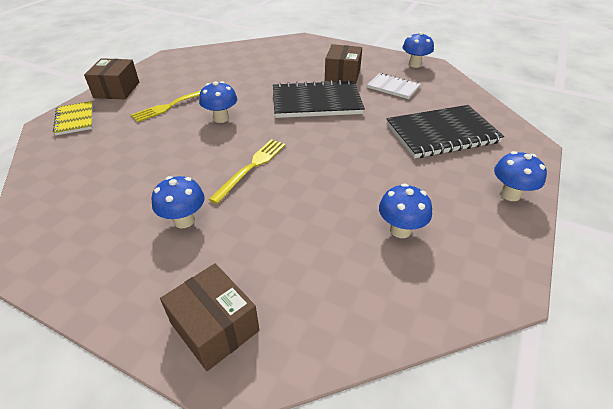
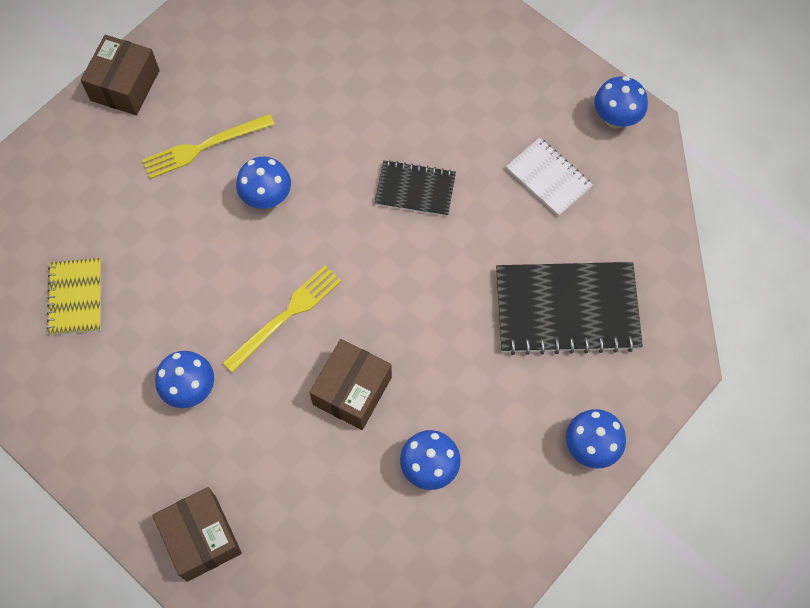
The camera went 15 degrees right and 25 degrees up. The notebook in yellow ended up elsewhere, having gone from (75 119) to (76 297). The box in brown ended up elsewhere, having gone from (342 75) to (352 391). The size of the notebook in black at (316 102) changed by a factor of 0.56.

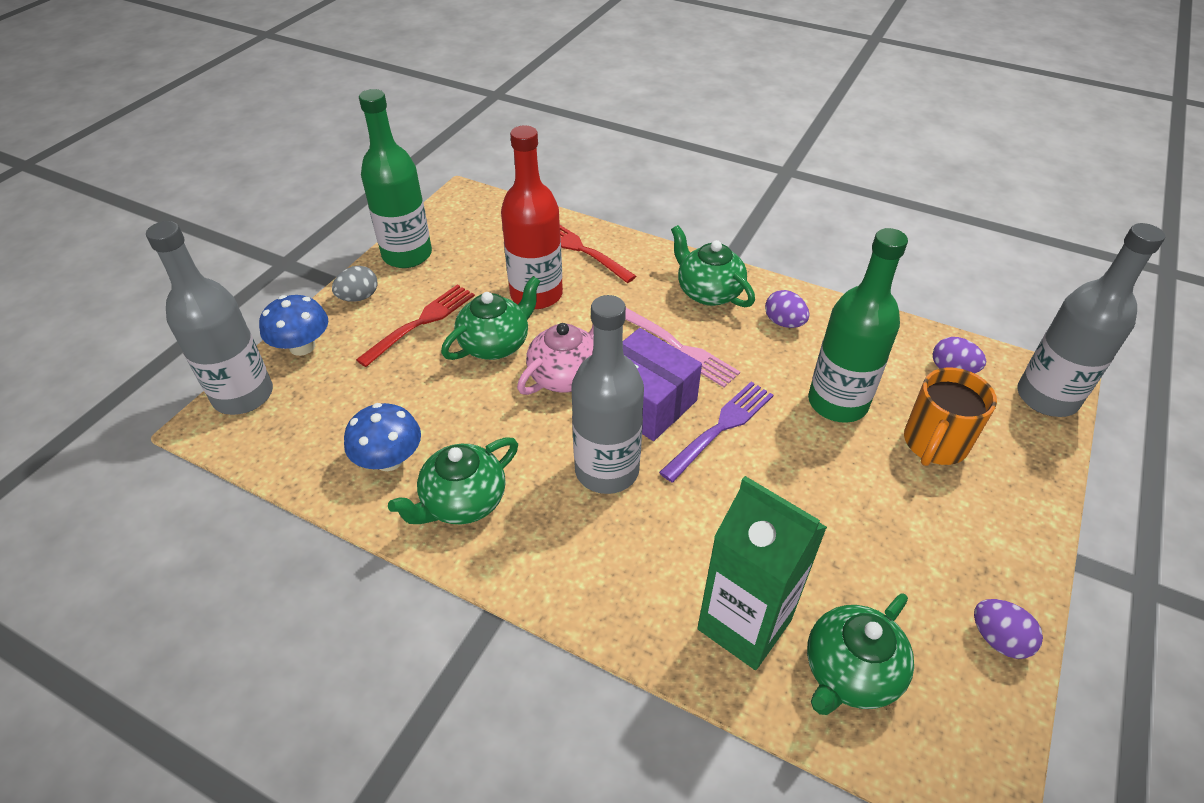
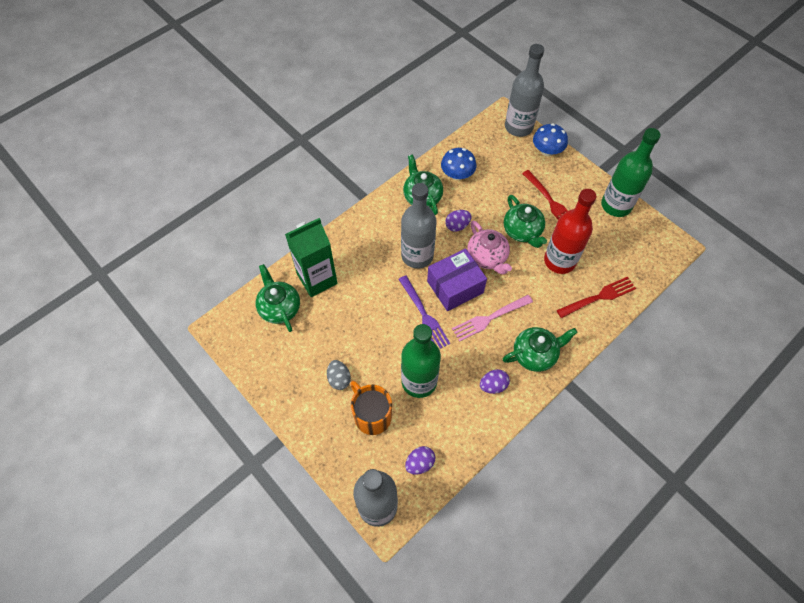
The camera went 110 degrees right and 15 degrees up. The egg in grey ended up elsewhere, having gone from (359 297) to (339 379). The egg in purple ended up elsewhere, having gone from (998 639) to (457 226).

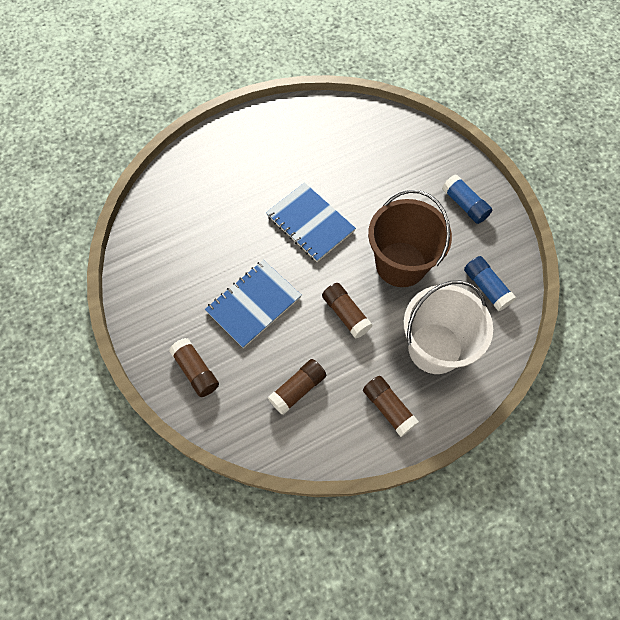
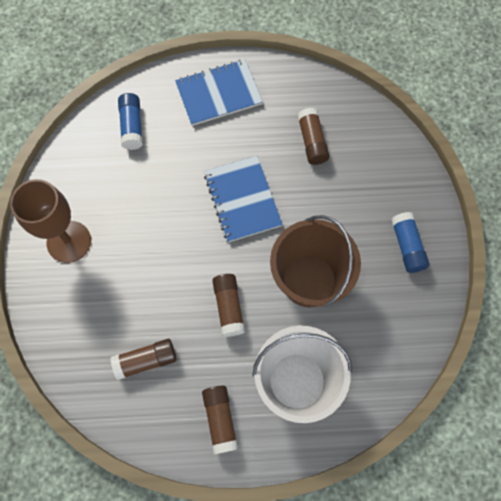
The camera went 25 degrees right and 5 degrees up. The second view gained the goblet in brown at (69 241). The glue stick in brown ended up elsewhere, having gone from (196 371) to (312 141). The notebook in blue ended up elsewhere, having gone from (253 304) to (218 94). The glue stick in blue ended up elsewhere, having gone from (486 287) to (132 126).

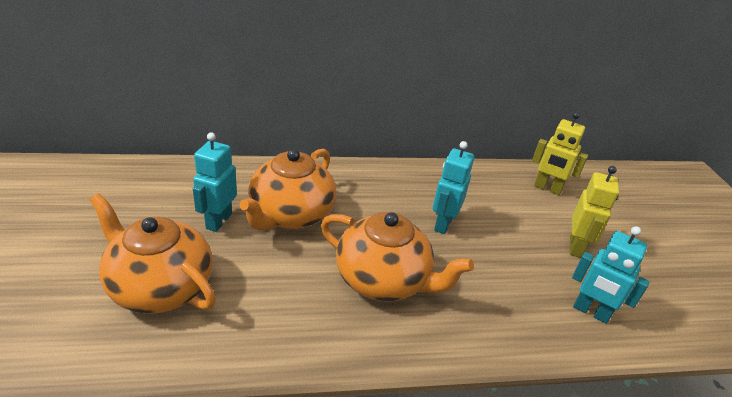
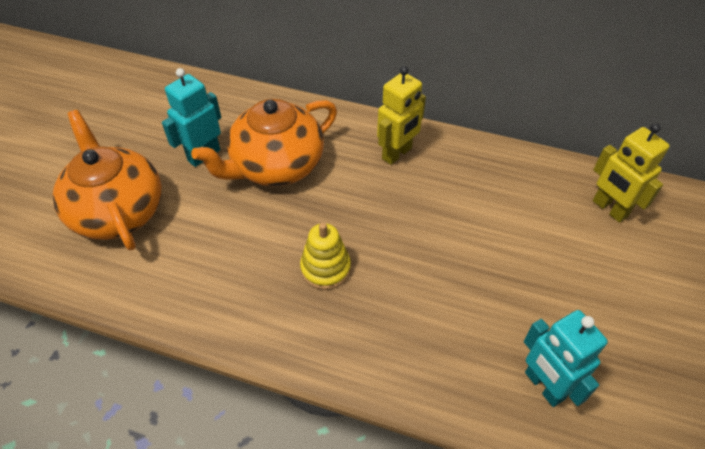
The camera went 30 degrees right and 15 degrees up. The second view lost the robot in turquoise at (443 224). The robot in yellow ended up elsewhere, having gone from (576 247) to (397 154). Where the teapot in orange stood at (383 280), the stacking toy in yellow came to stand at (325 268).

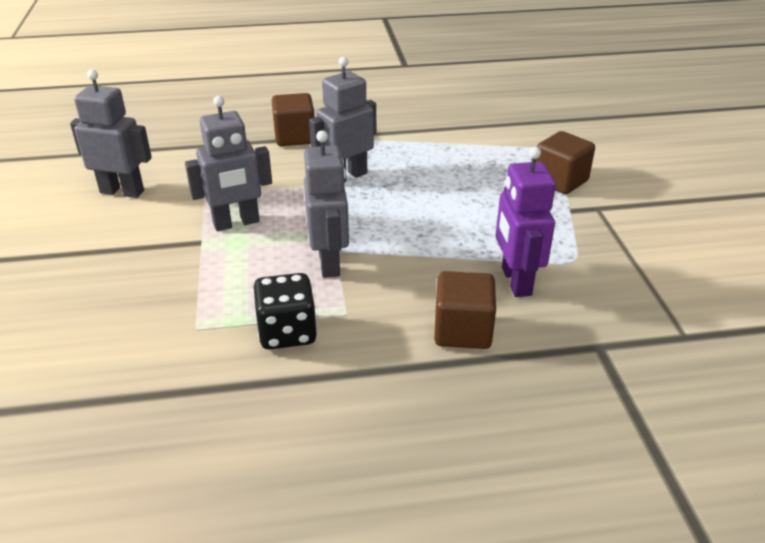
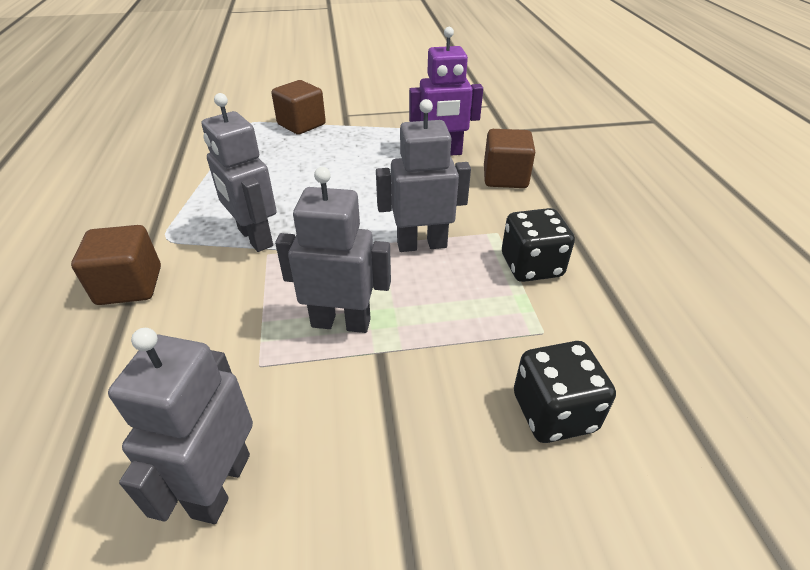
The camera went 90 degrees left and 5 degrees up. The second view gained the dice in black at (553 412). The robot in grey at (236 223) ended up facing another way, 60 degrees counterclockwise from before.

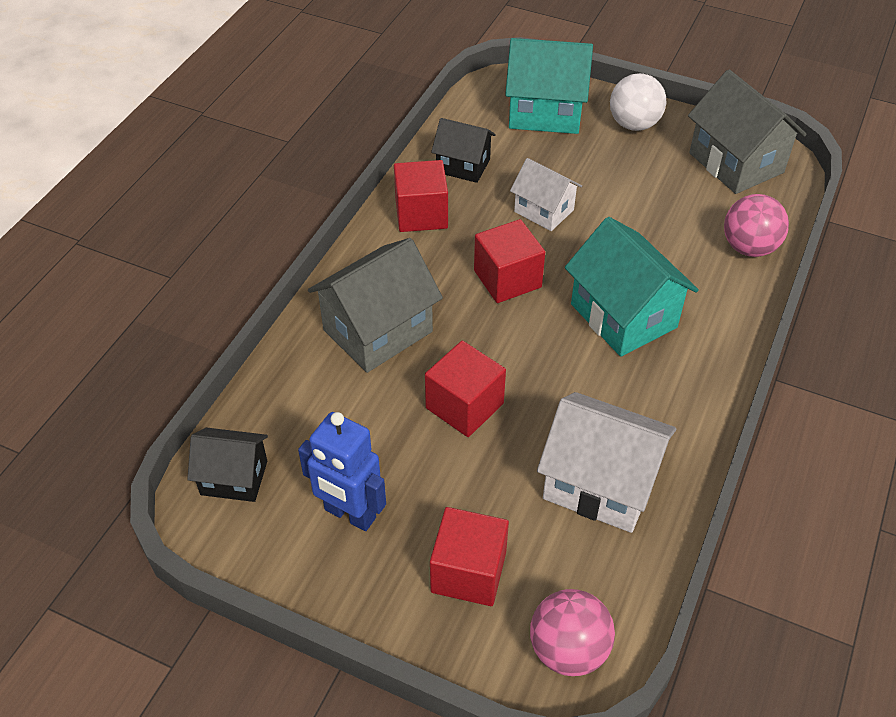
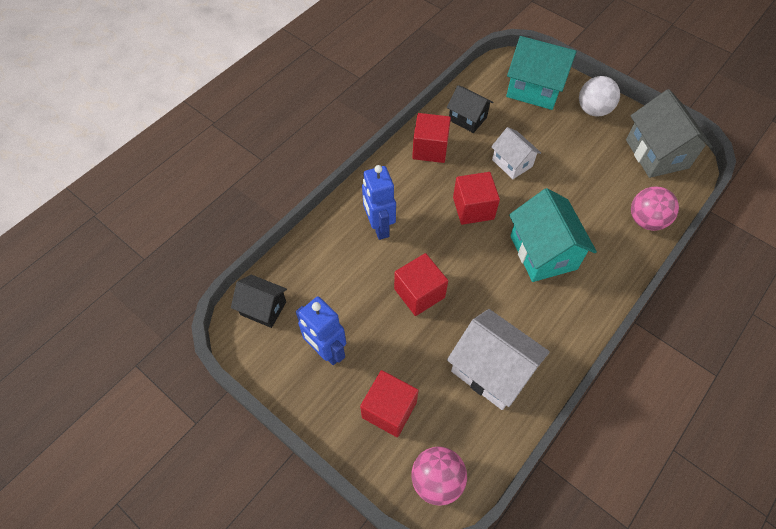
The camera went 15 degrees right and 10 degrees up. Where the house in grey stood at (378 331), the robot in blue came to stand at (379 227).

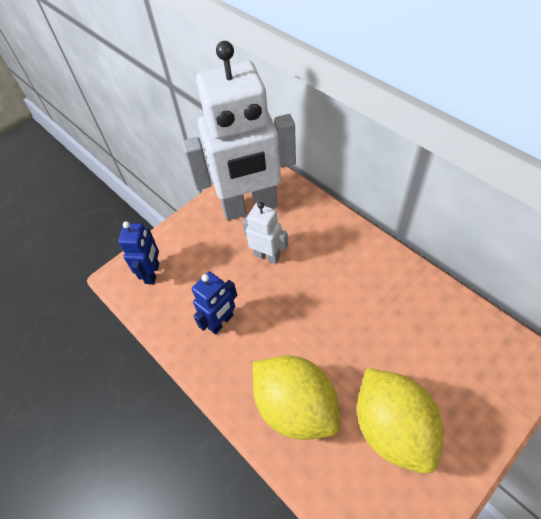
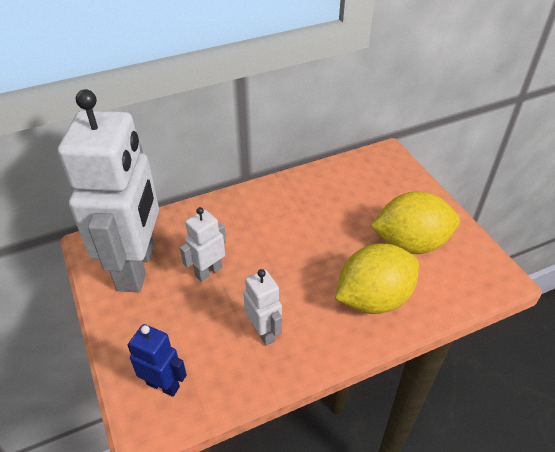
The camera went 75 degrees left and 10 degrees down. What was the robot in blue at (221 322) turned into the robot in white at (264 332).

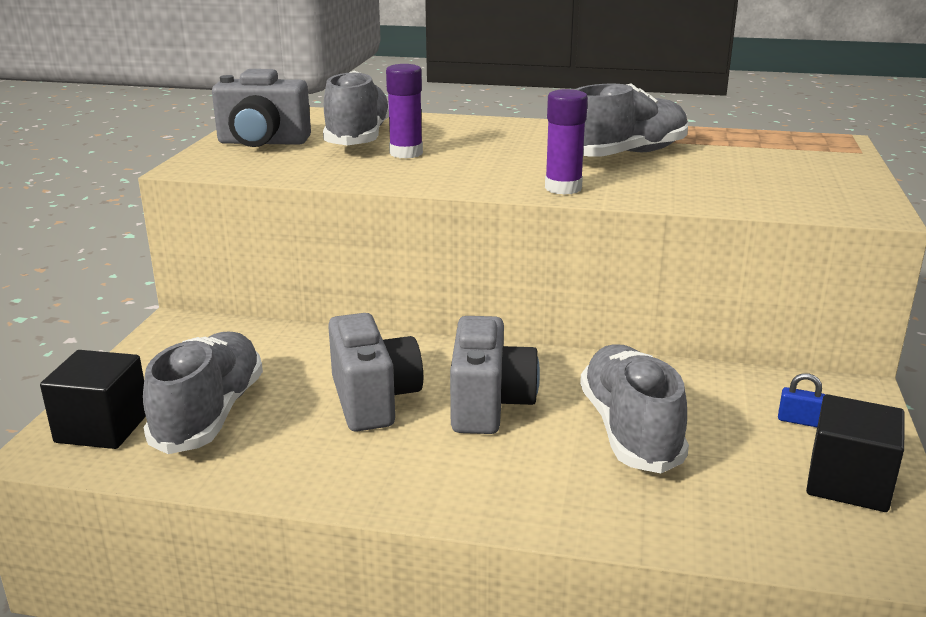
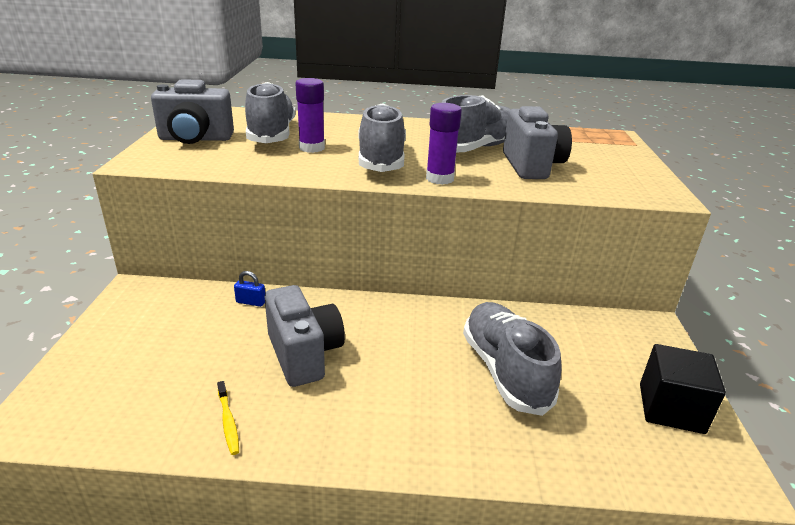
The camera went 10 degrees left and 5 degrees up. The second view lost the cube in black at (103 427). The second view gained the toothbrush in yellow at (228 422). The shoe in grey ended up elsewhere, having gone from (210 414) to (381 159). The camera in grey ended up elsewhere, having gone from (489 405) to (531 166). The padlock in blue ended up elsewhere, having gone from (799 421) to (251 302).

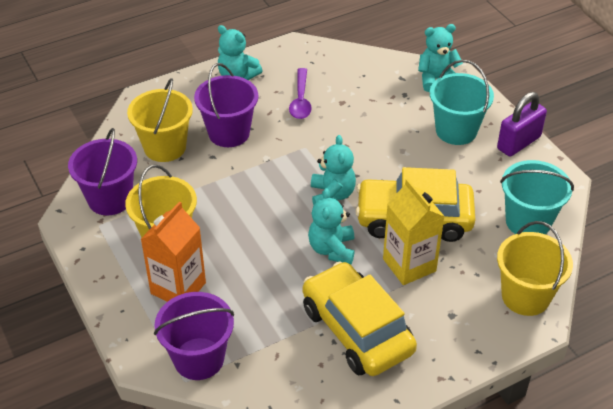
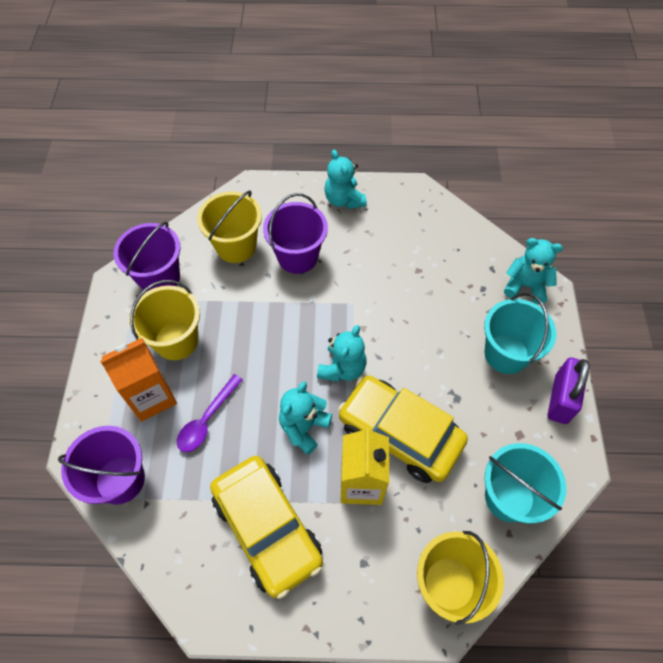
The camera went 30 degrees right and 15 degrees up. The spoon in purple ended up elsewhere, having gone from (301 100) to (207 420). The car in yellow at (357 330) ended up facing another way, 150 degrees clockwise from before. The padlock in purple at (518 143) ended up facing another way, 60 degrees counterclockwise from before.

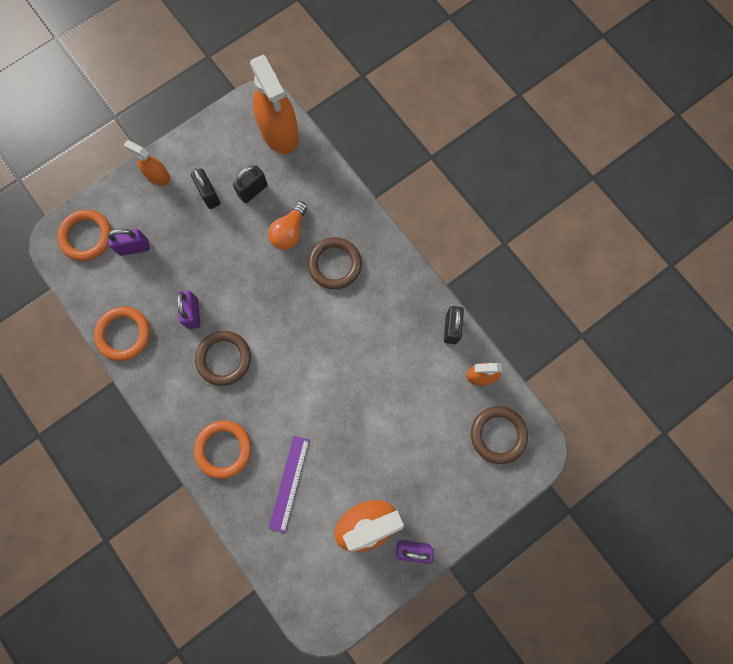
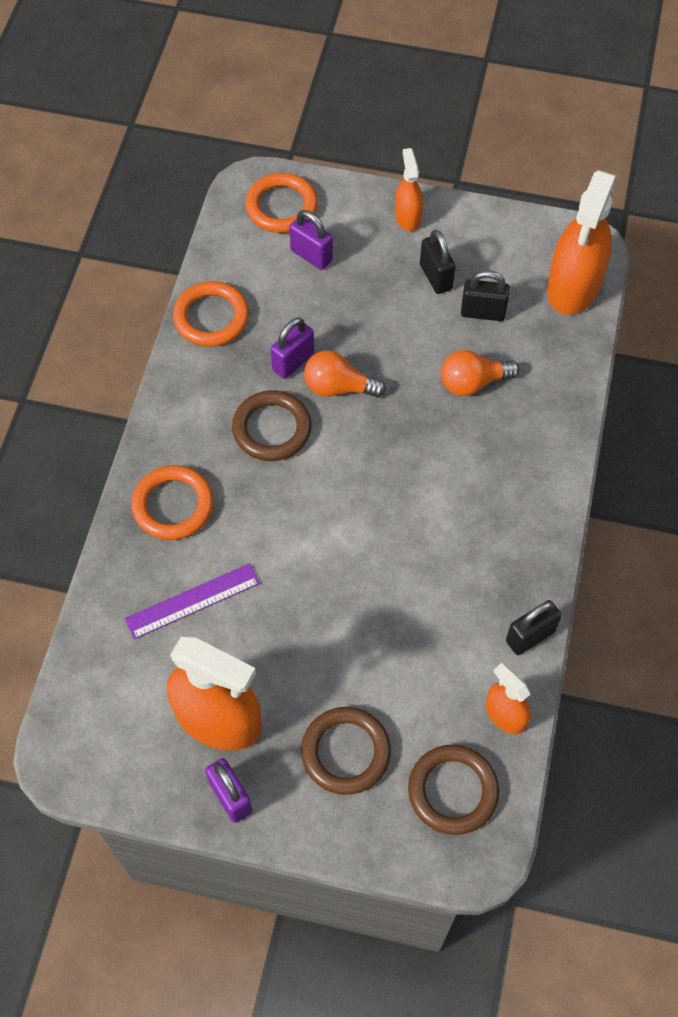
The camera went 50 degrees right and 15 degrees down. The second view gained the light bulb in orange at (338 387). The ring in brown ended up elsewhere, having gone from (334 264) to (346 752). The padlock in black at (209 195) ended up facing another way, 45 degrees counterclockwise from before.

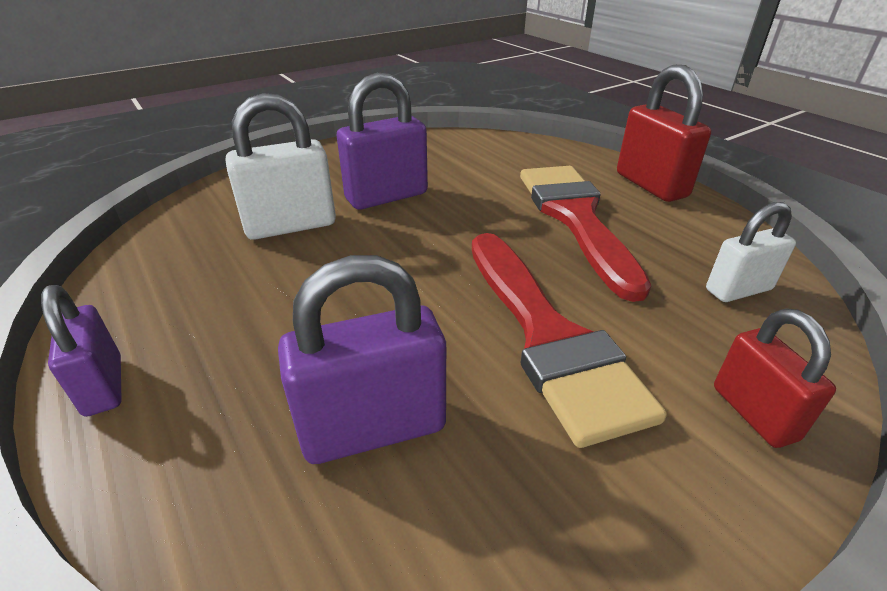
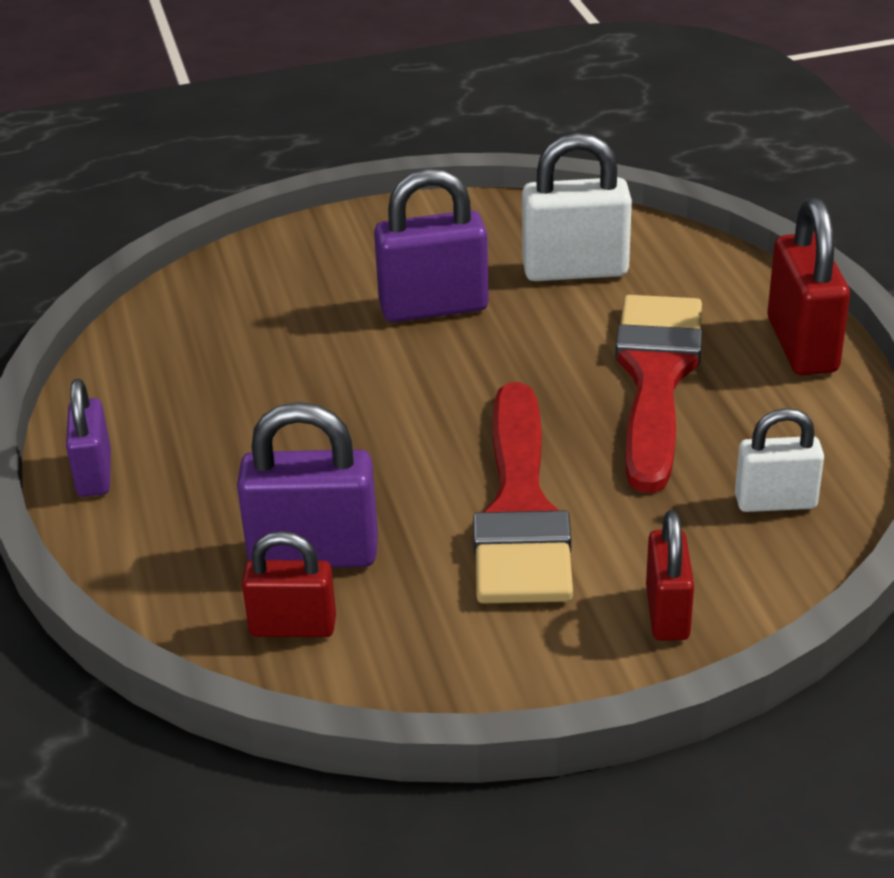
The camera went 20 degrees right and 0 degrees up. The second view gained the padlock in red at (293 626). The padlock in white ended up elsewhere, having gone from (290 225) to (575 270).

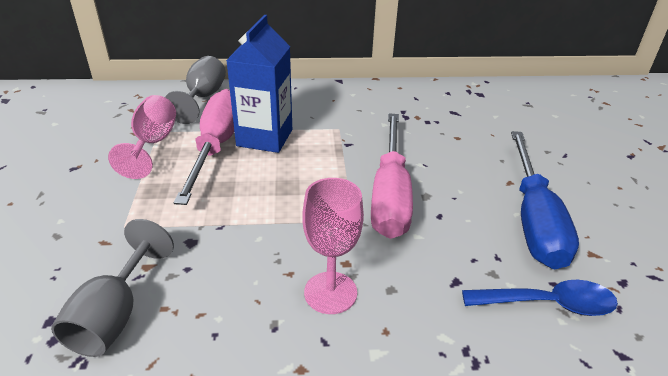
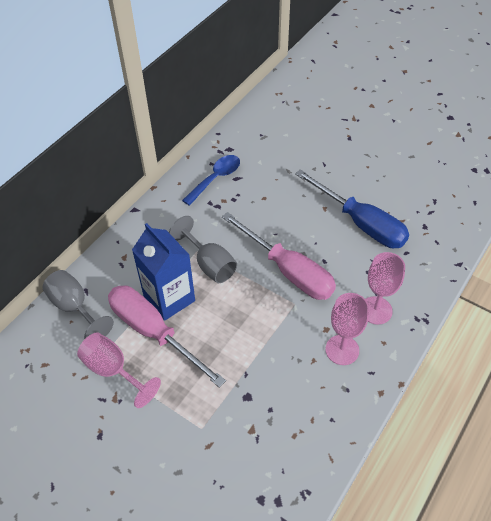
The camera went 50 degrees left and 15 degrees up. The second view gained the goblet in pink at (376 310). The goblet in grey ended up elsewhere, having gone from (115 315) to (209 264). The spoon in blue ended up elsewhere, having gone from (548 304) to (216 178).

